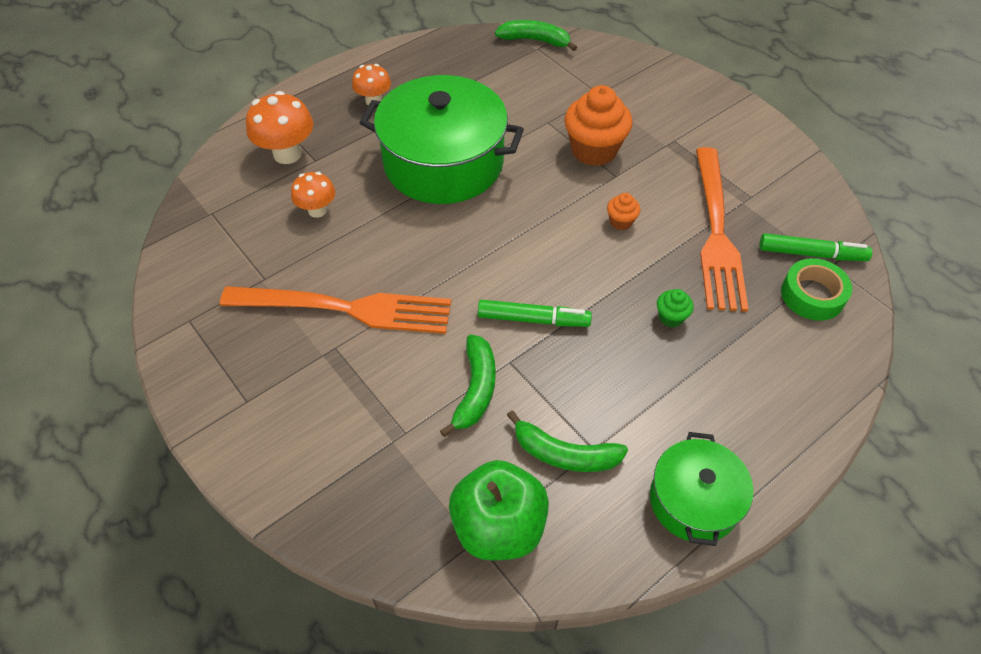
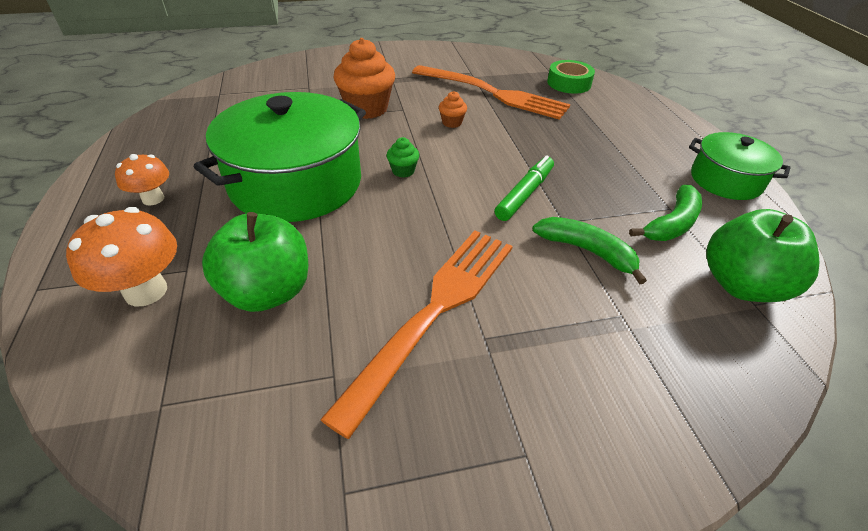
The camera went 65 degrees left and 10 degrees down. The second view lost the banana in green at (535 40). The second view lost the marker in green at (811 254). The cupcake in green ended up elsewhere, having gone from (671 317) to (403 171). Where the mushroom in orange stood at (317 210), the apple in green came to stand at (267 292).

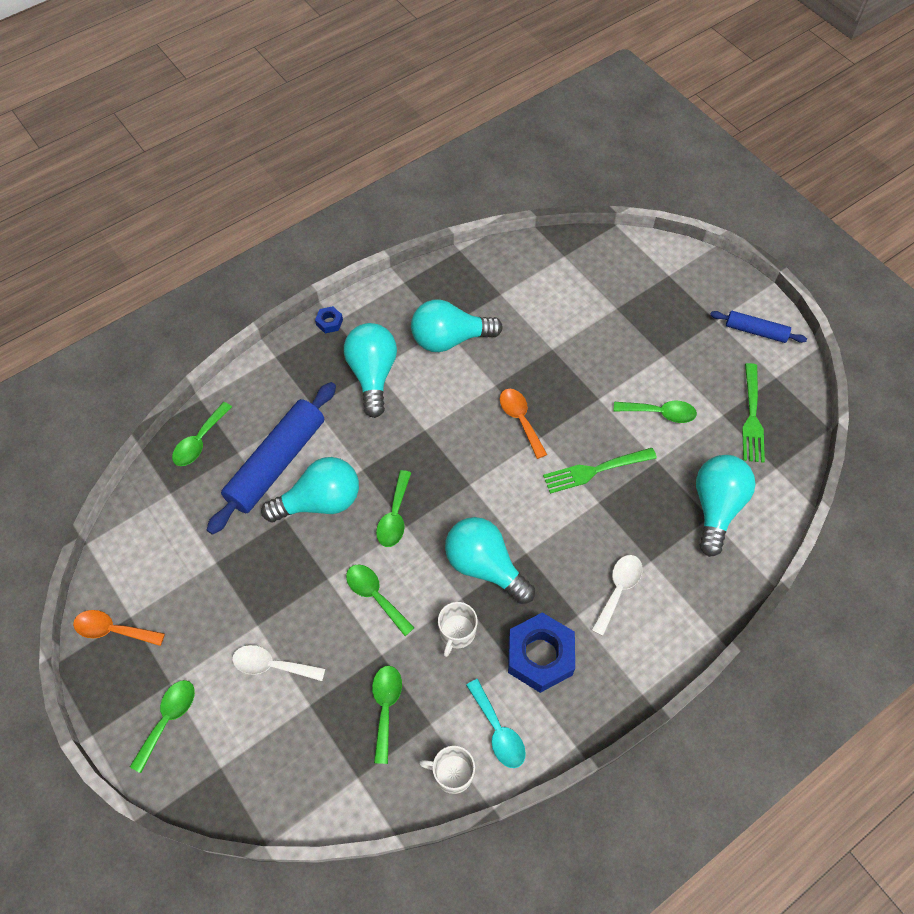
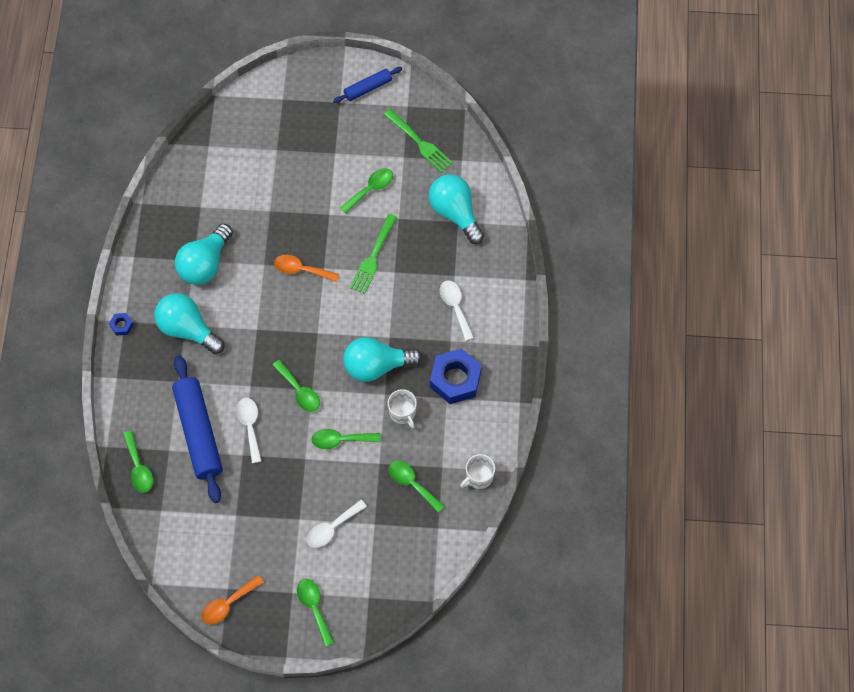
The camera went 50 degrees left and 5 degrees up. The second view lost the spoon in turquoise at (498 731). Where the light bulb in turquoise stood at (320 501), the spoon in white came to stand at (250 426).

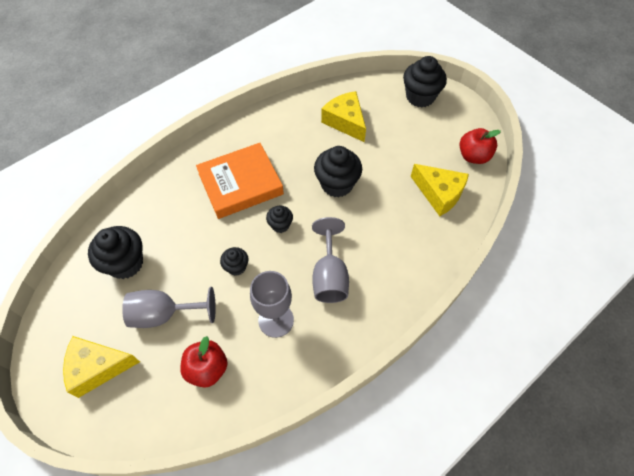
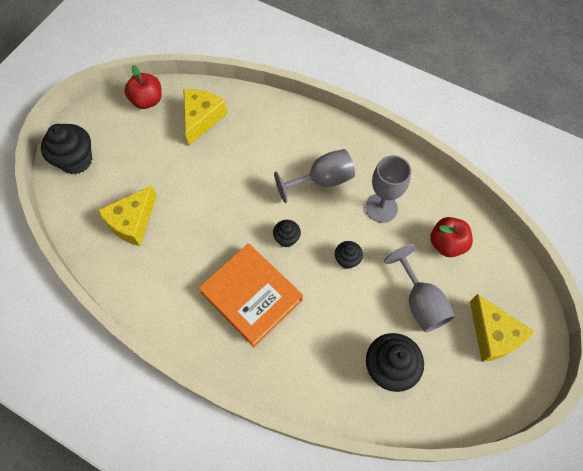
The camera went 110 degrees left and 5 degrees up. The second view lost the cupcake in black at (337 184).

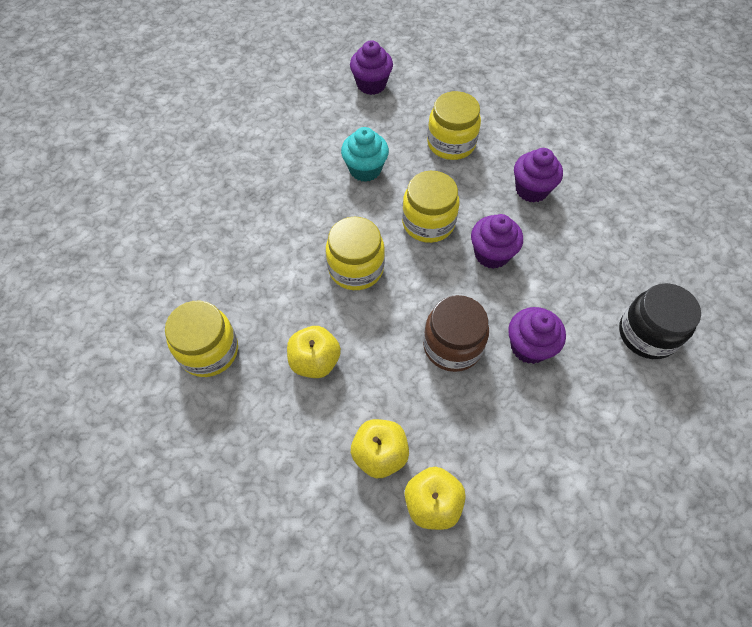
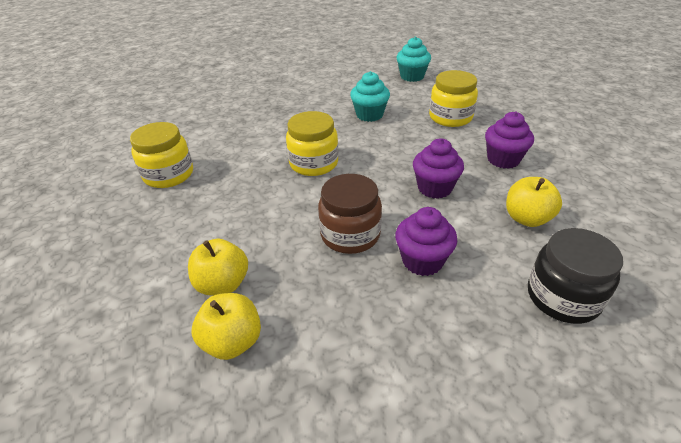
The camera went 30 degrees right and 20 degrees down. The second view lost the jar in yellow at (428 223). The apple in yellow ended up elsewhere, having gone from (315 361) to (527 218). What was the cupcake in purple at (371 84) turned into the cupcake in turquoise at (412 76).

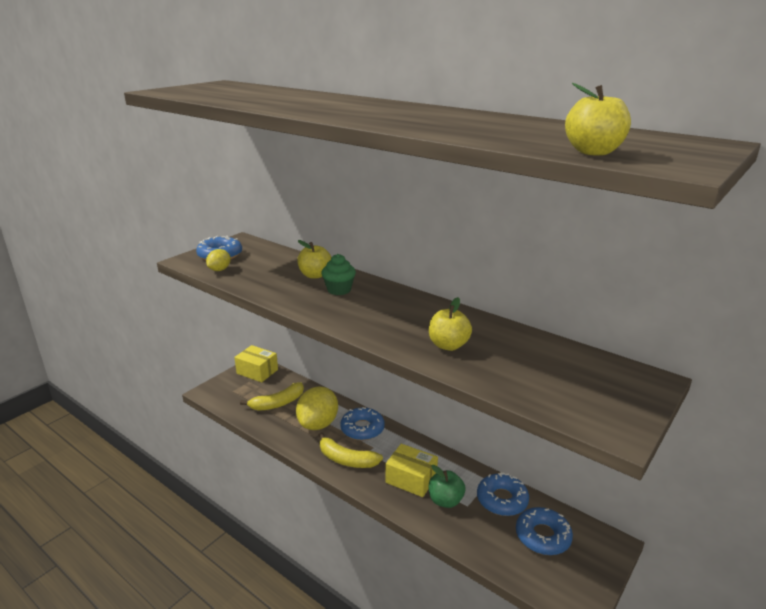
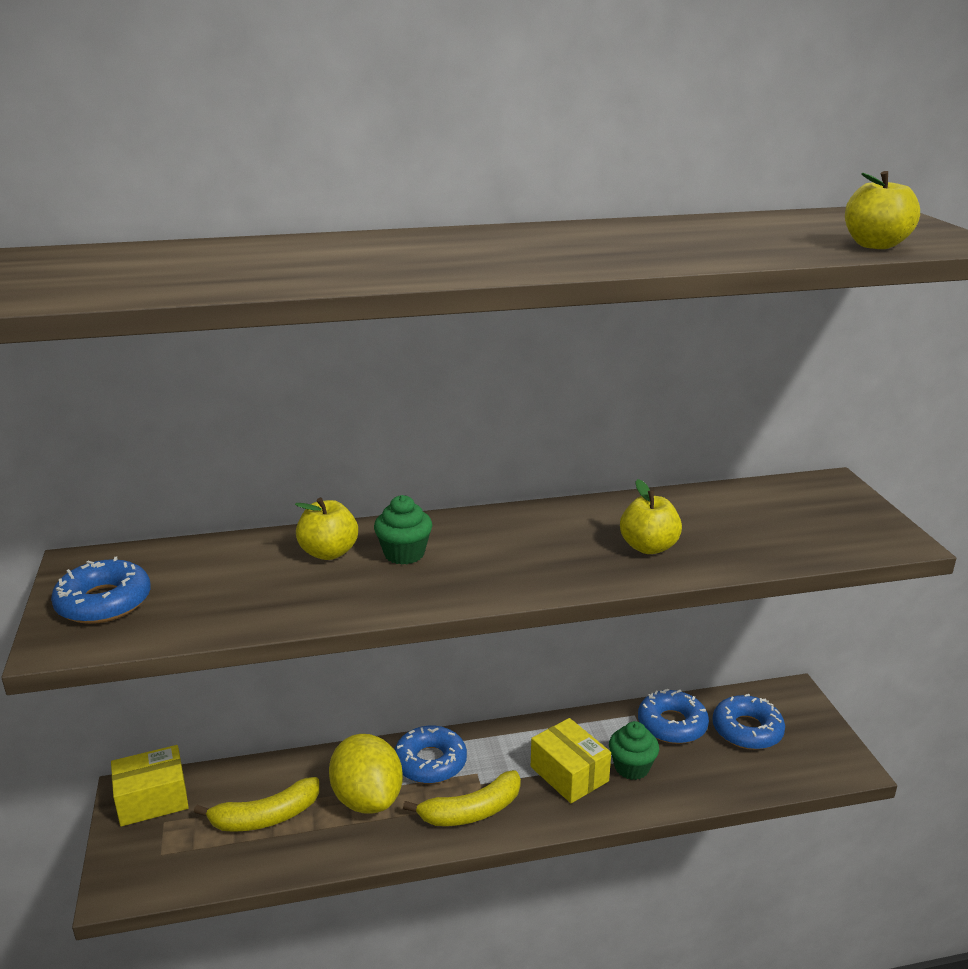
The camera went 50 degrees left and 0 degrees up. The second view lost the lemon in yellow at (219 270). Where the apple in green stood at (445 500), the cupcake in green came to stand at (631 767). The banana in yellow at (277 403) ended up facing another way, 60 degrees clockwise from before. The box in yellow at (411 479) ended up facing another way, 75 degrees clockwise from before.

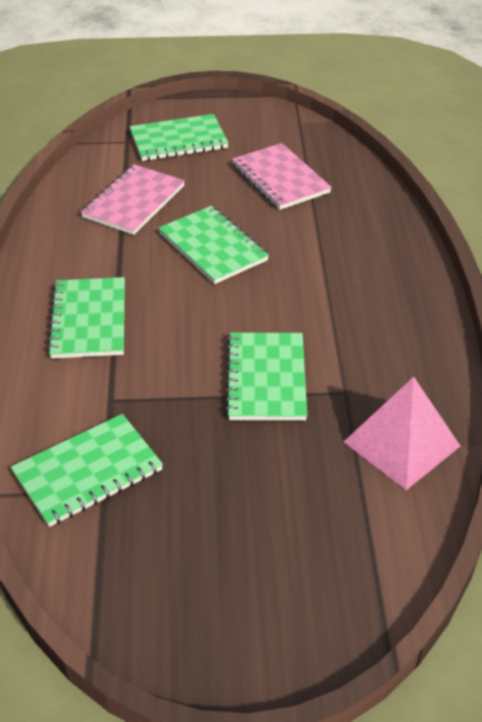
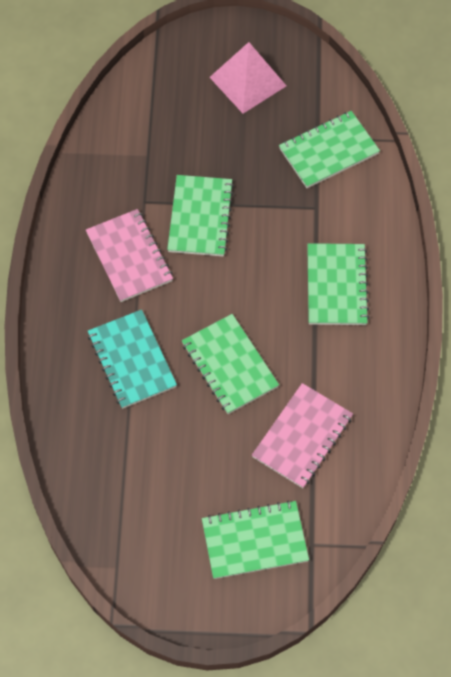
The camera went 175 degrees left and 20 degrees up. The second view gained the notebook in turquoise at (131 360). The notebook in pink ended up elsewhere, having gone from (280 179) to (129 257). The pyramid in pink ended up elsewhere, having gone from (402 444) to (247 81).

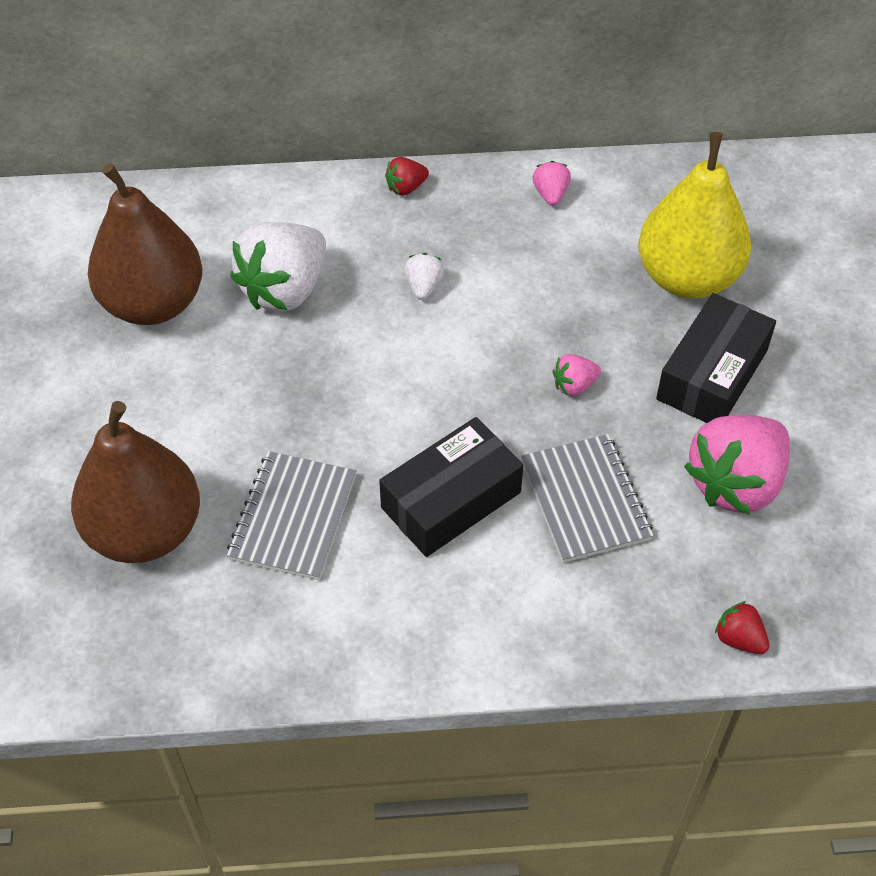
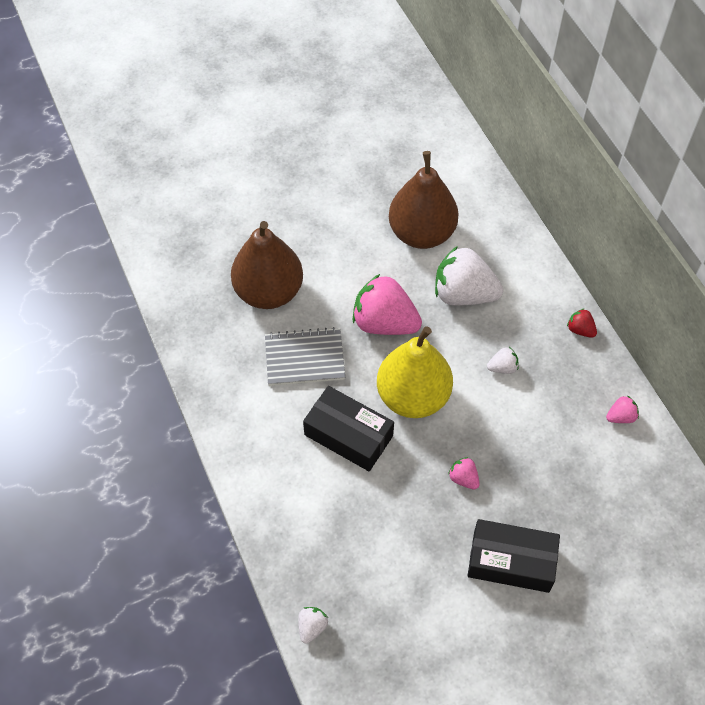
The camera went 70 degrees right and 5 degrees up. The second view lost the notebook in grey at (585 500). The pear in yellow ended up elsewhere, having gone from (687 277) to (413 396). The strawberry in pink ended up elsewhere, having gone from (735 483) to (384 323). What was the strawberry in red at (739 639) turned into the strawberry in white at (312 627).

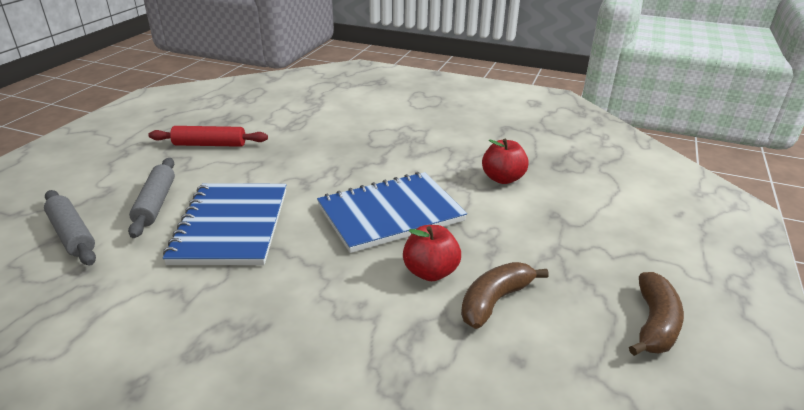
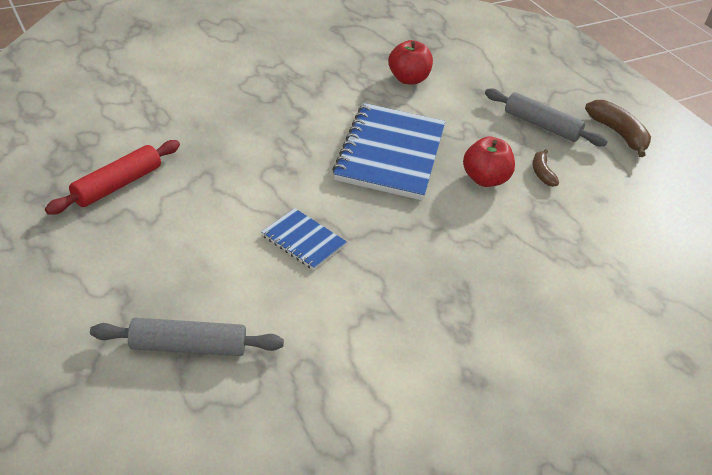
The camera went 55 degrees left and 10 degrees up. The rolling pin in grey ended up elsewhere, having gone from (156 203) to (541 125). The size of the notebook in blue at (231 226) changed by a factor of 0.49. The size of the banana in brown at (494 301) changed by a factor of 0.57.

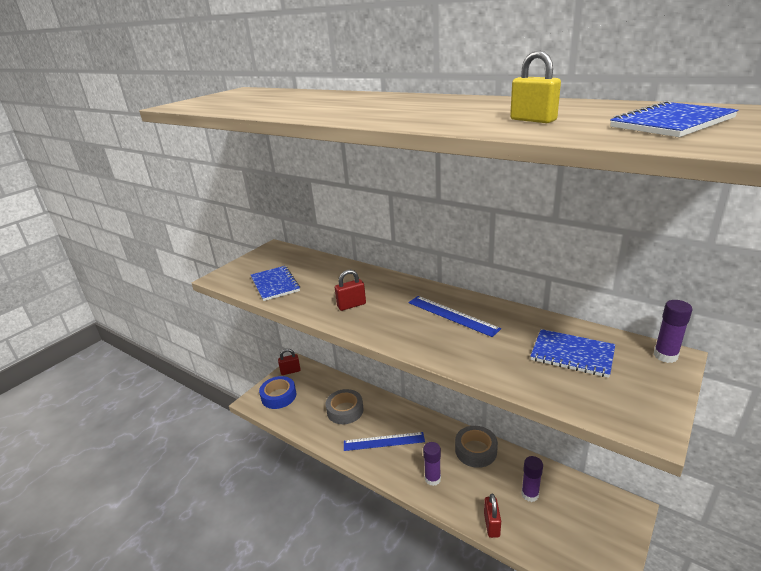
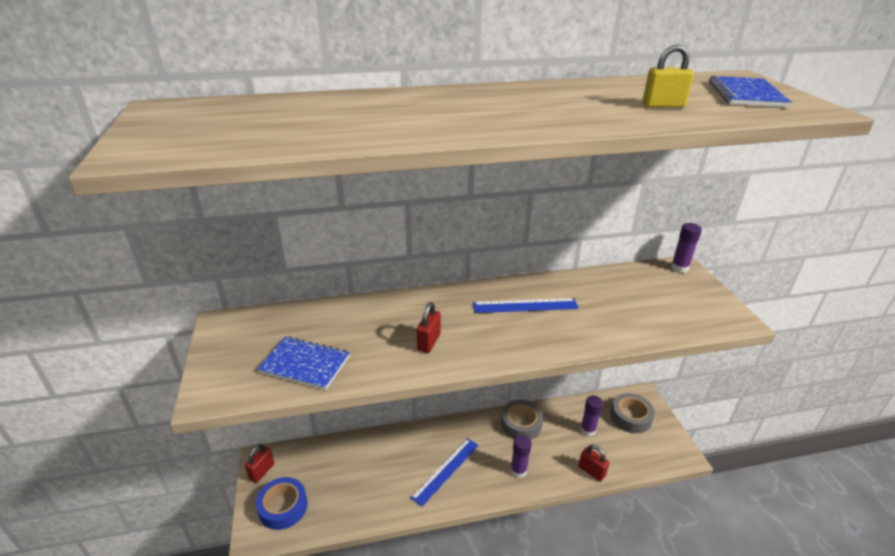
The camera went 50 degrees left and 5 degrees up. The second view lost the notebook in blue at (572 354). The tape in grey ended up elsewhere, having gone from (345 410) to (630 417).

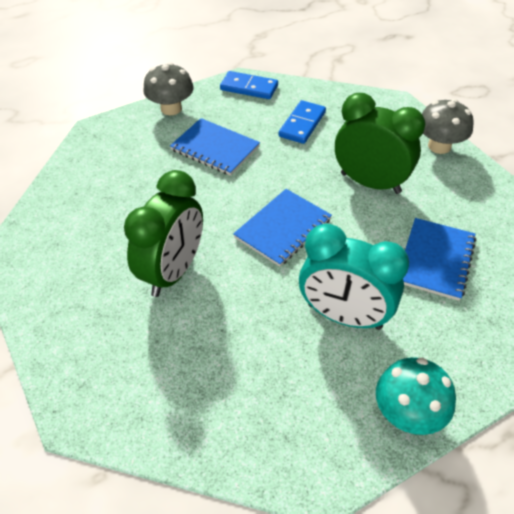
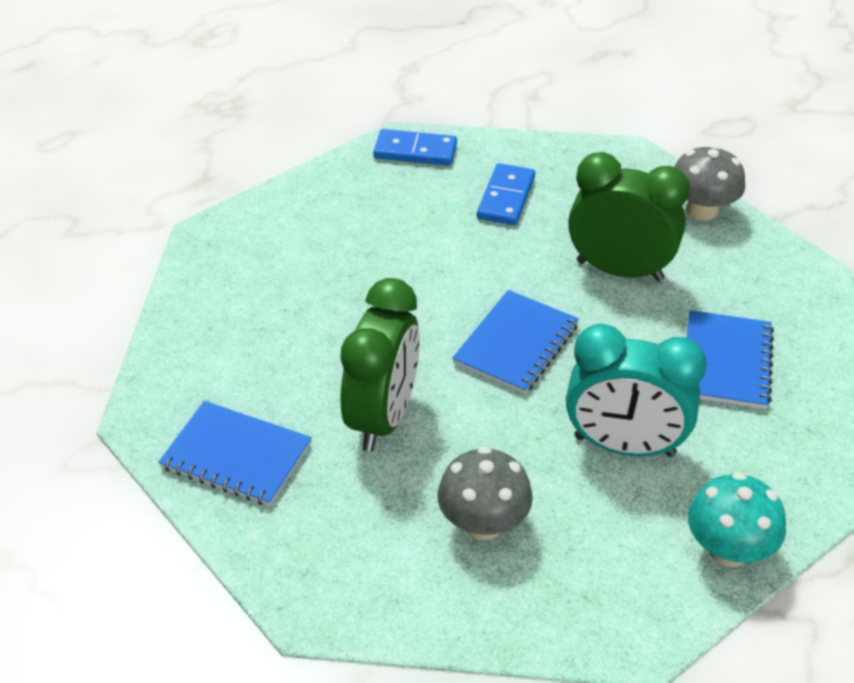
The camera went 10 degrees left and 5 degrees down. The mushroom in grey ended up elsewhere, having gone from (171 108) to (483 523). The notebook in blue ended up elsewhere, having gone from (215 148) to (236 456).

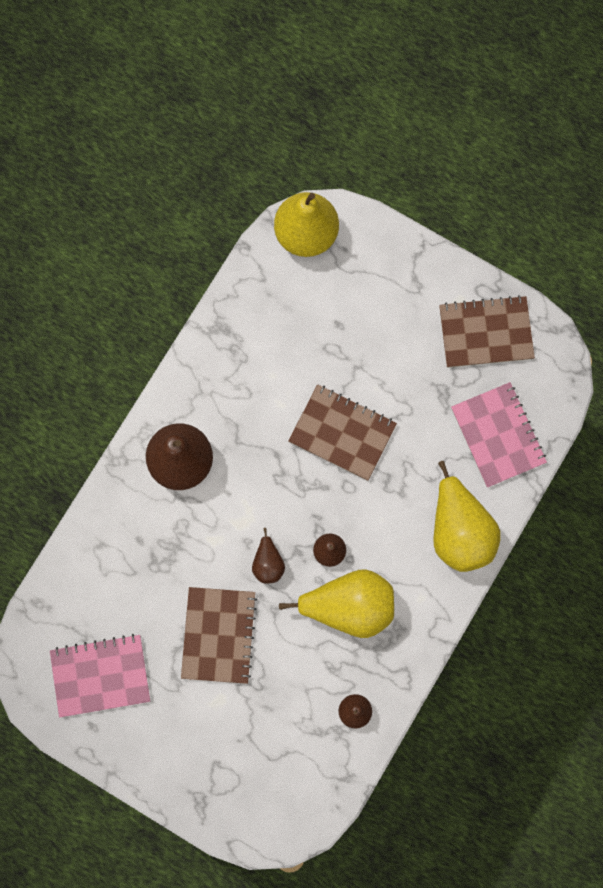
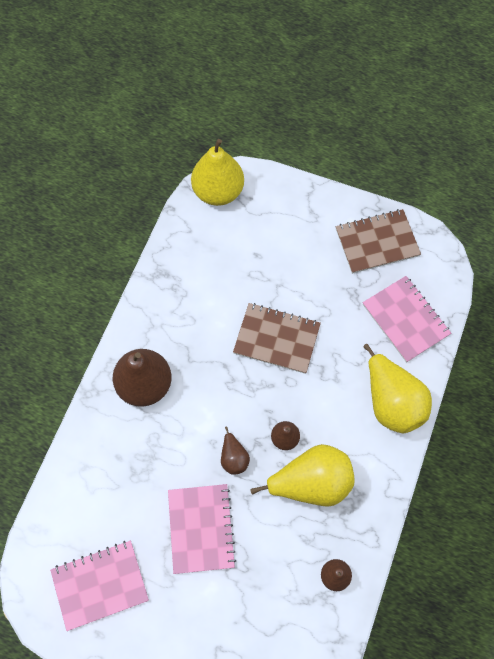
The camera went 10 degrees left and 10 degrees down. What was the notebook in brown at (218 635) turned into the notebook in pink at (201 529).

